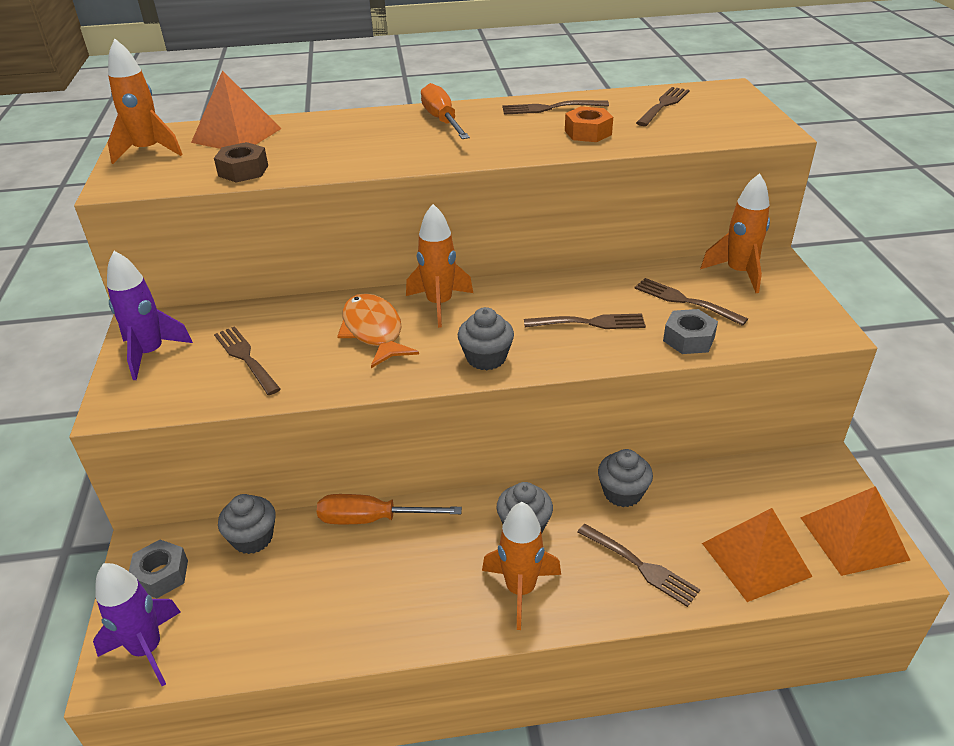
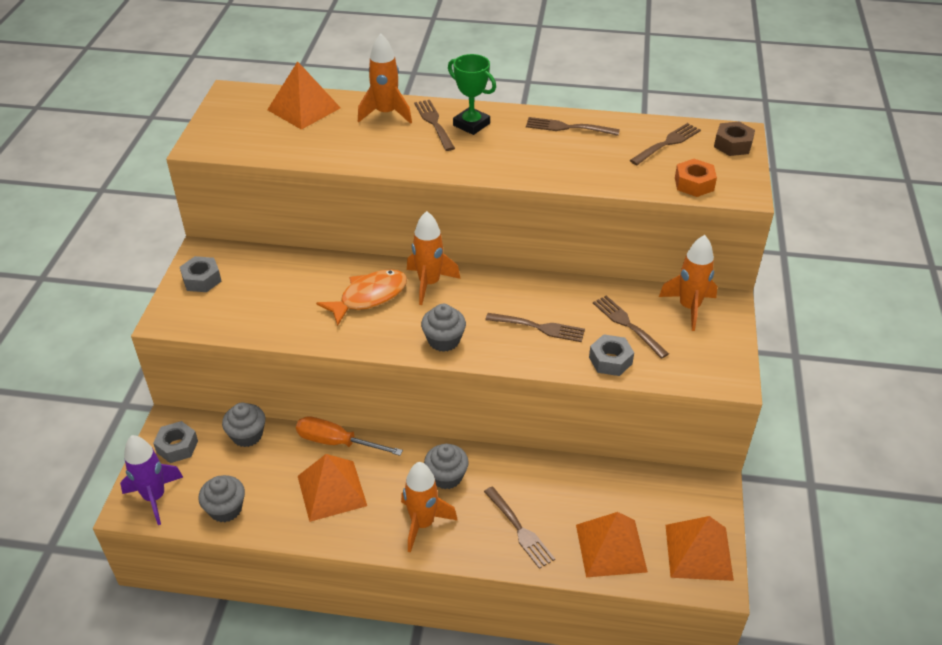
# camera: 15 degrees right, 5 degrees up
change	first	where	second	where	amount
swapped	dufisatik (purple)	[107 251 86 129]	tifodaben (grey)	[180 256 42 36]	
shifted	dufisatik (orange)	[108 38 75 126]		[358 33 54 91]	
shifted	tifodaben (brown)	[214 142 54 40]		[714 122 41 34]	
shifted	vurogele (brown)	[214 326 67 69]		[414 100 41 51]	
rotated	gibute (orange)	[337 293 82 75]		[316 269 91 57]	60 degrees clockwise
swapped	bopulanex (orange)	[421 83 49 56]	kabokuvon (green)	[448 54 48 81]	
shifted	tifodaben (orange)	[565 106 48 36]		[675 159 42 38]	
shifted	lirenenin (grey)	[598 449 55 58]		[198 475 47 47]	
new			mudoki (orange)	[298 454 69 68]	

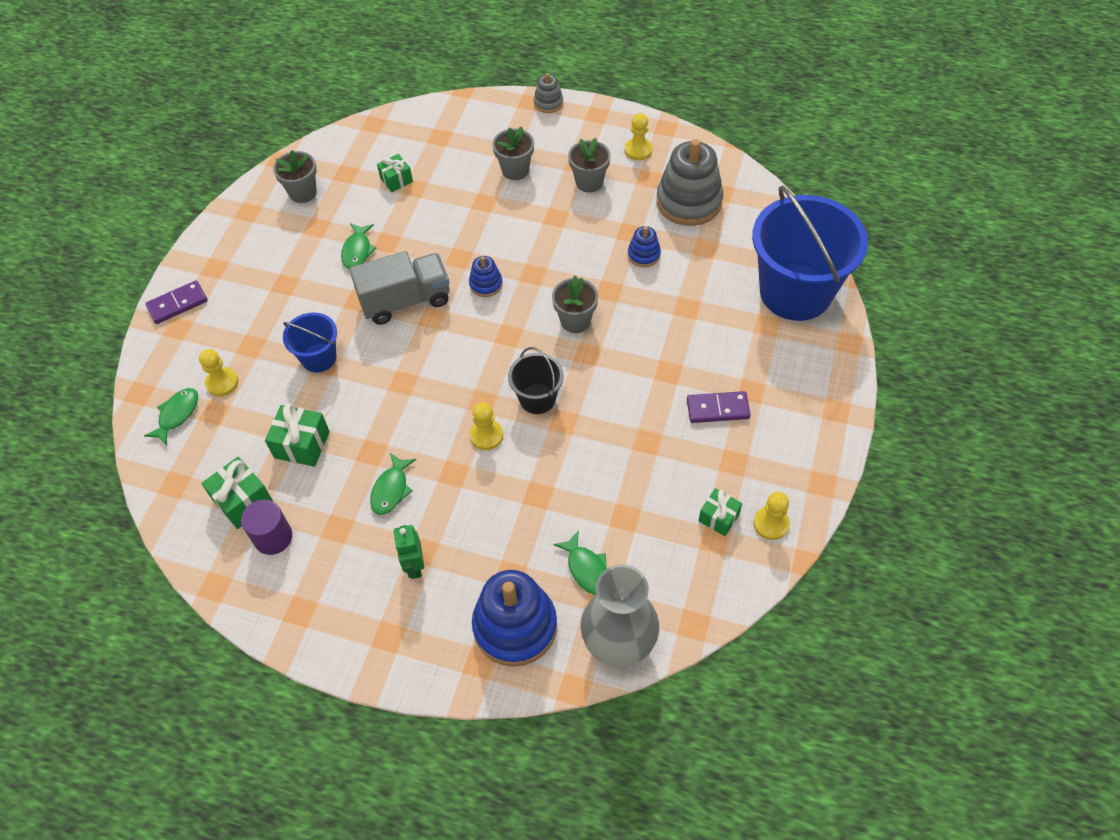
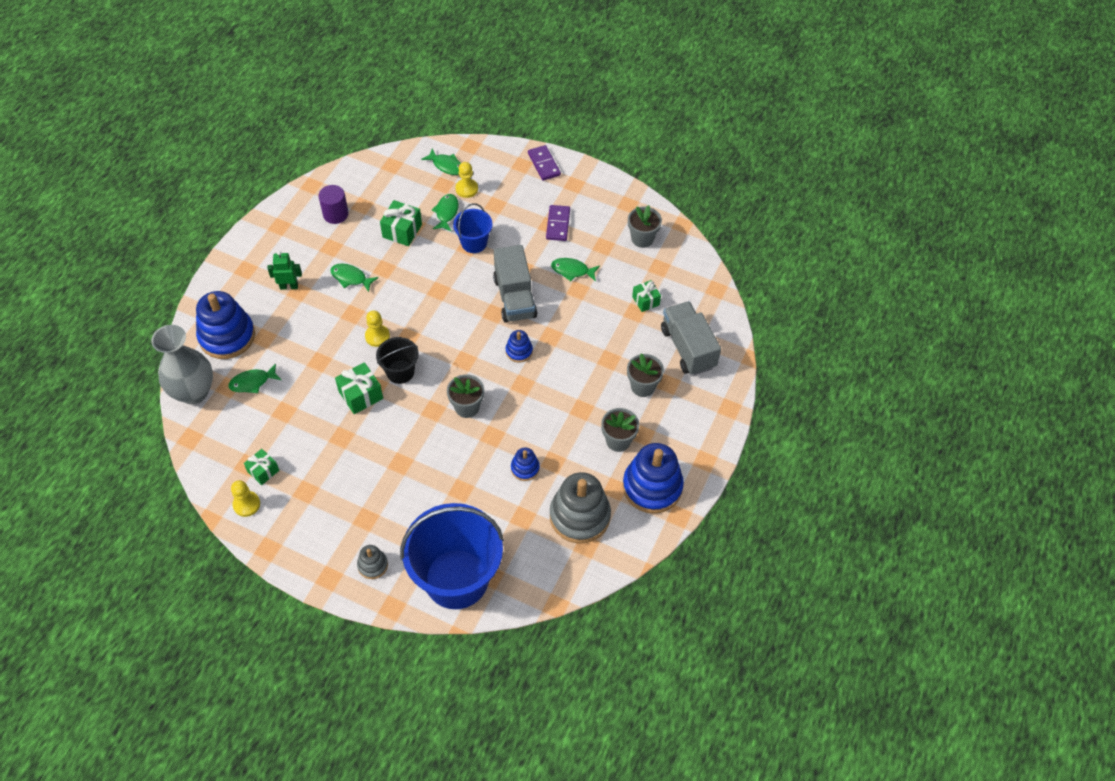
# camera: 95 degrees right, 0 degrees up
change	first	where	second	where	amount
shifted	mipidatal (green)	[201 457 72 72]		[335 362 48 52]	
shifted	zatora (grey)	[534 73 29 40]		[357 545 31 34]	
swapped	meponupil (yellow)	[625 113 28 47]	zatora (blue)	[623 443 61 71]	
shifted	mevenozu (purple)	[687 391 64 32]		[546 205 24 36]	
new			gibute (green)	[431 194 28 38]	
new			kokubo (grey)	[661 301 60 74]	

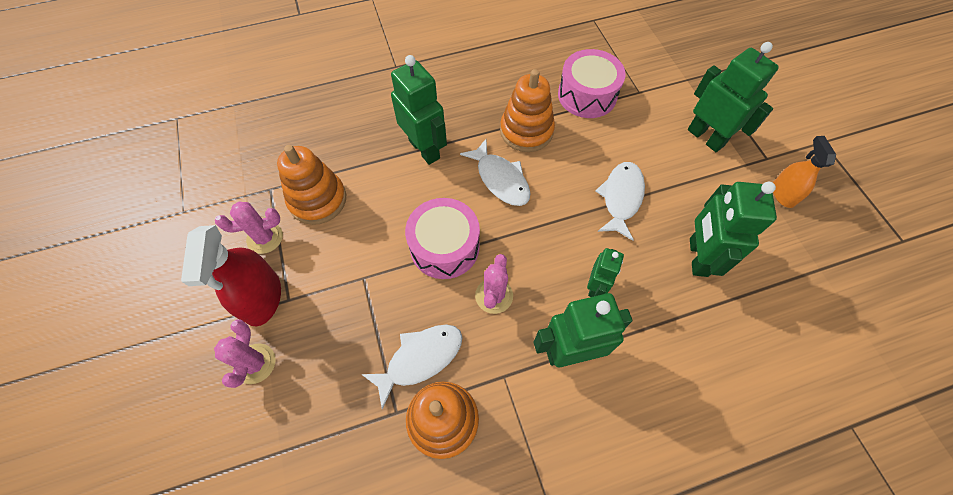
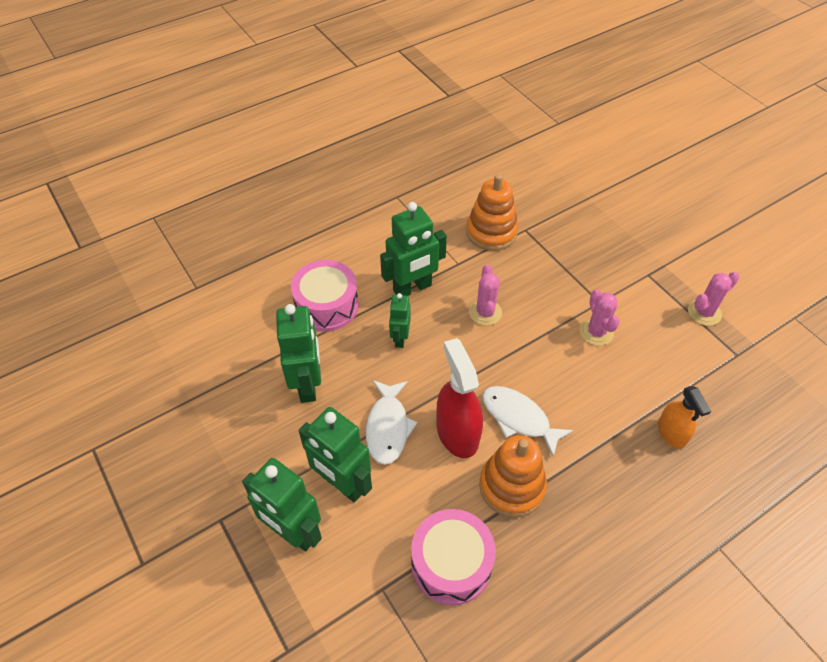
# camera: 165 degrees right, 10 degrees down
change	first	where	second	where	amount
shifted	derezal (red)	[181 225 100 101]		[436 338 47 120]	
shifted	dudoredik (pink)	[214 319 62 69]		[580 289 40 57]	
gone	zatora (orange)	[277 145 69 80]			
gone	gibute (white)	[361 324 101 85]			
shifted	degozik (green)	[391 55 56 110]		[299 407 73 95]	
shifted	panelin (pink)	[405 198 75 81]		[291 260 68 72]	
shifted	derezal (orange)	[773 136 63 72]		[658 386 53 63]	

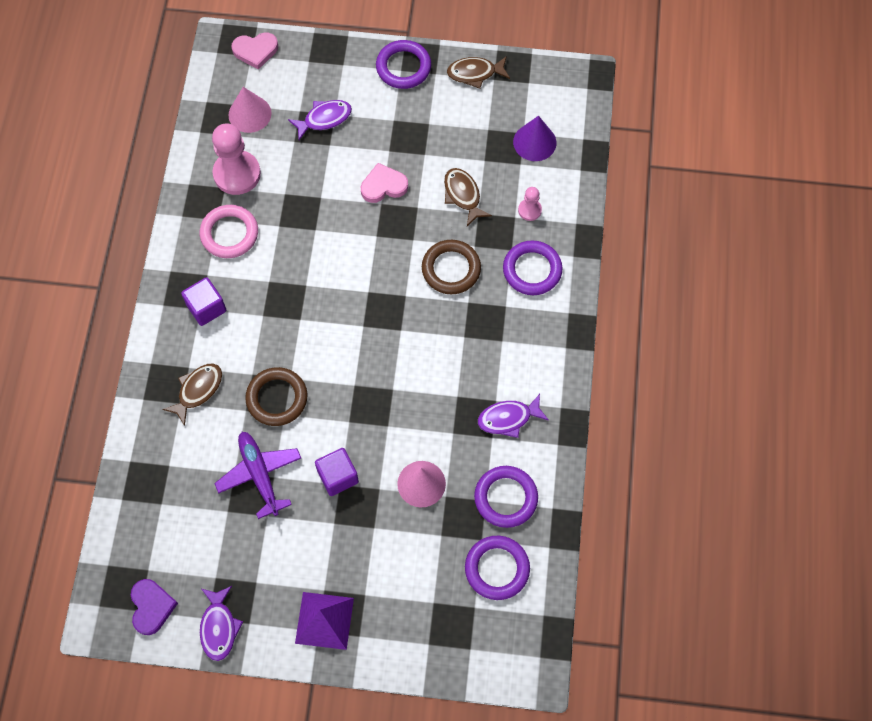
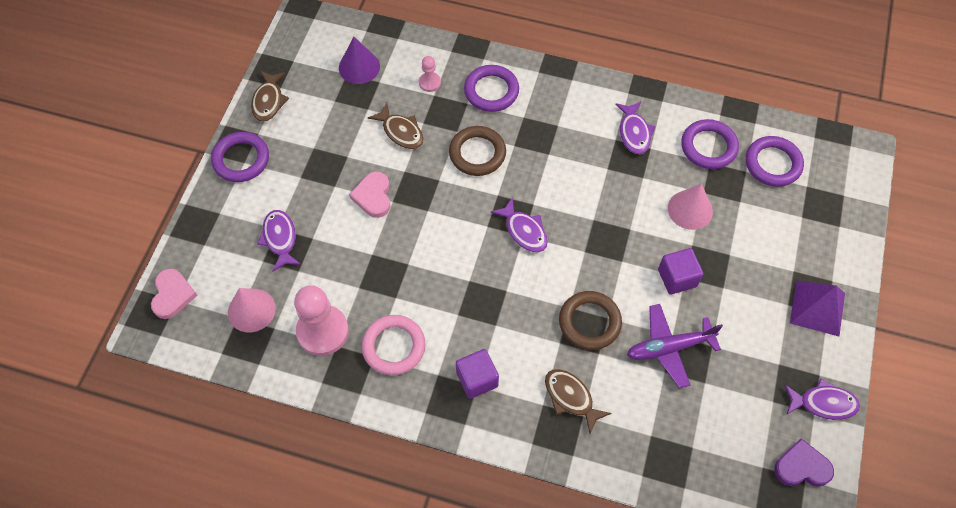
# camera: 80 degrees left, 5 degrees down
change	first	where	second	where	amount
rotated	gibute (brown)	[444 168 48 58]		[368 103 56 46]	120 degrees counterclockwise
new			gibute (purple)	[491 197 57 55]	

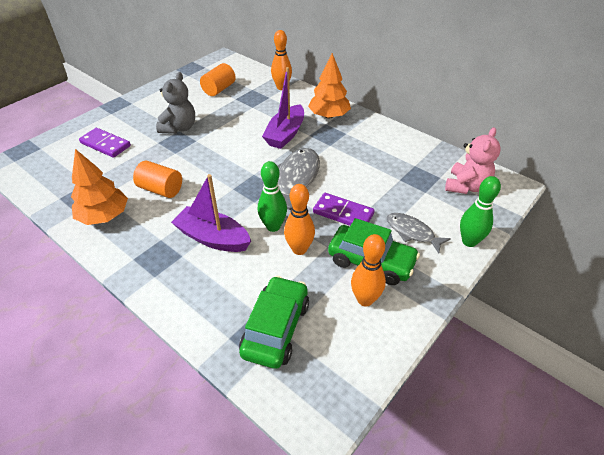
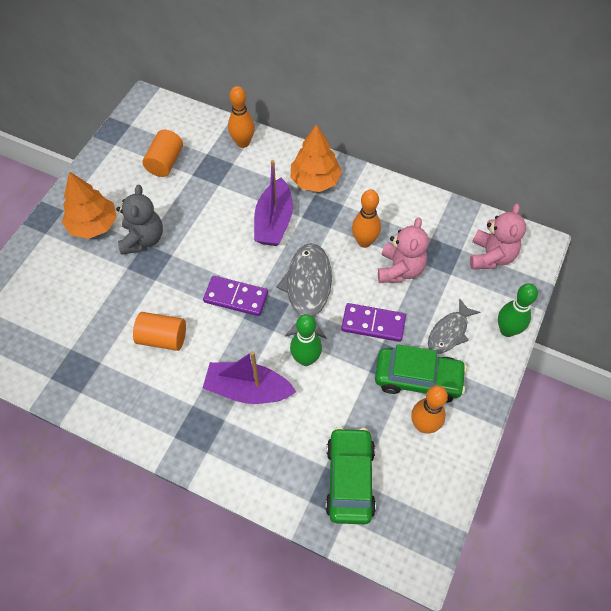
# camera: 15 degrees left, 15 degrees up
change	first	where	second	where	amount
shifted	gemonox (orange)	[71 149 57 76]		[62 172 55 67]	
shifted	mevenozu (purple)	[79 128 52 30]		[203 276 65 40]	
shifted	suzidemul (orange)	[284 184 31 71]		[352 189 29 59]	
rotated	gibute (grey)	[386 213 65 41]		[428 298 52 56]	75 degrees counterclockwise
new			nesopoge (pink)	[378 217 51 66]	

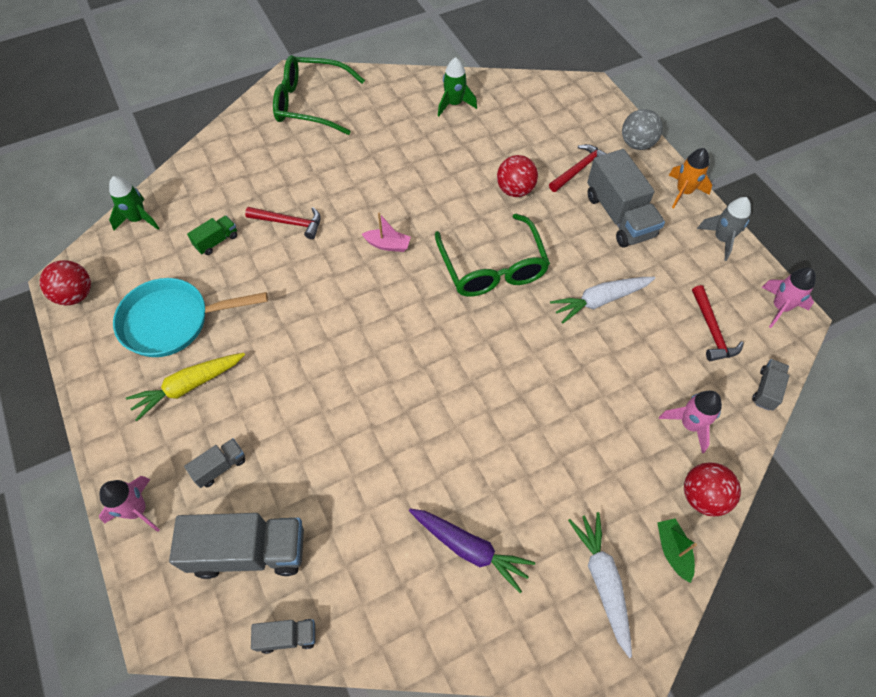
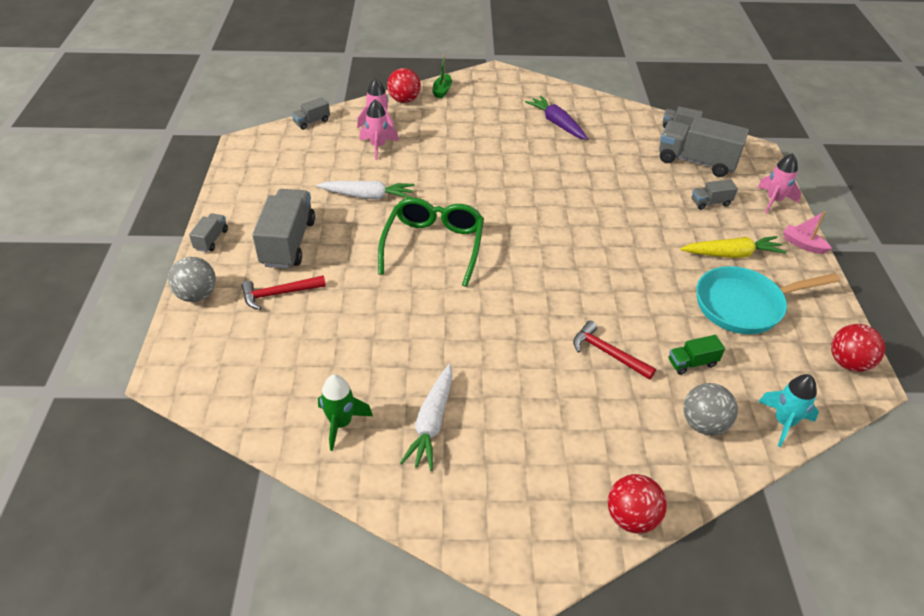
# camera: 155 degrees left, 15 degrees down
change	first	where	second	where	amount
repainted	dufisatik (green)	[109 176 51 54]	dufisatik (turquoise)	[758 374 61 73]	
rotated	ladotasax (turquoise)	[113 278 155 79]		[696 266 144 68]	150 degrees clockwise
gone	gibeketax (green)	[273 55 92 80]			
shifted	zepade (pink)	[362 213 49 39]		[783 211 49 43]	
shifted	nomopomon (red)	[497 155 41 42]		[608 474 59 59]	
shifted	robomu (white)	[568 512 64 146]		[400 364 53 107]	
swapped	dufisatik (orange)	[669 148 43 61]	kokubo (grey)	[189 213 39 39]	
gone	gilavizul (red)	[692 285 52 76]			
gone	dufisatik (grey)	[697 197 54 64]			
shifted	dufisatik (pink)	[762 268 54 60]		[359 99 40 61]	
new			nomopomon (grey)	[683 383 55 52]	

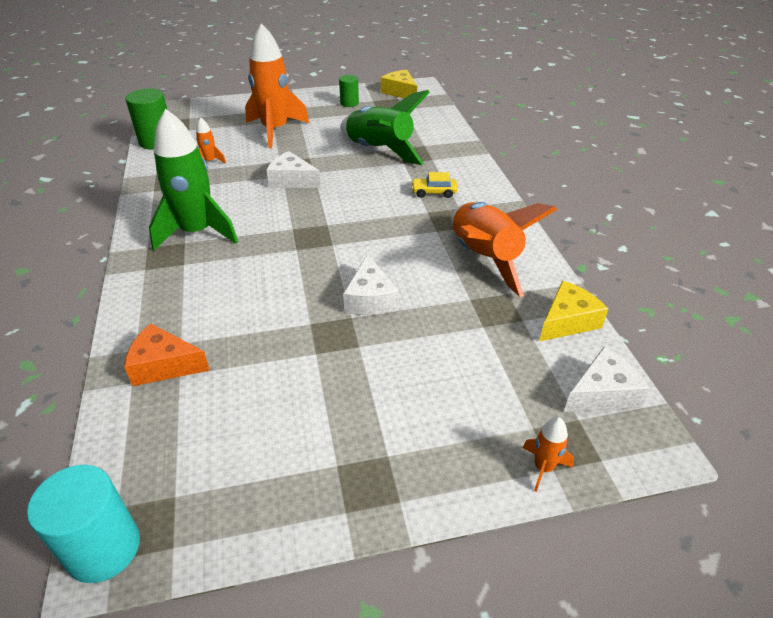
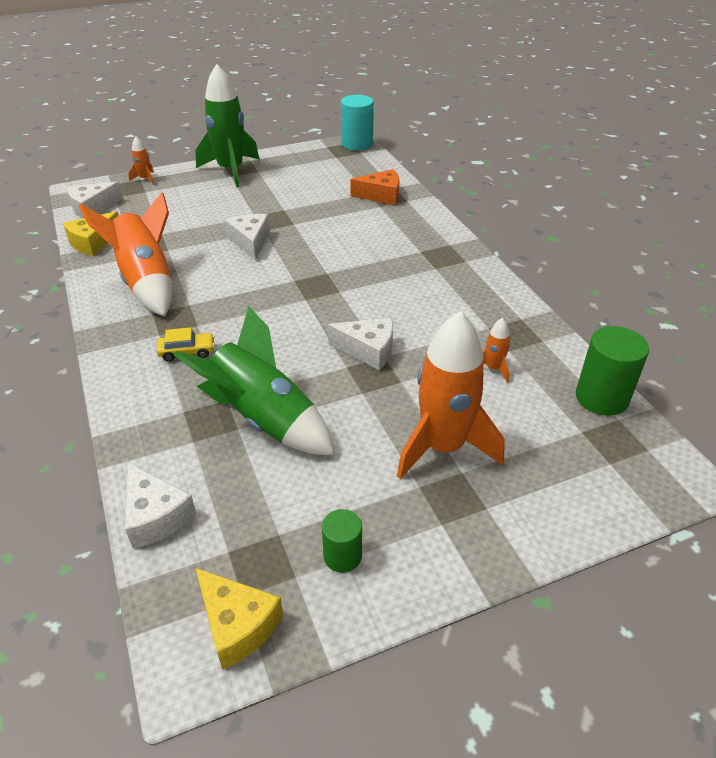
# camera: 170 degrees right, 0 degrees up
change	first	where	second	where	amount
shifted	dufisatik (green)	[149 109 89 142]		[195 64 64 123]	
new			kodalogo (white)	[125 463 72 85]	

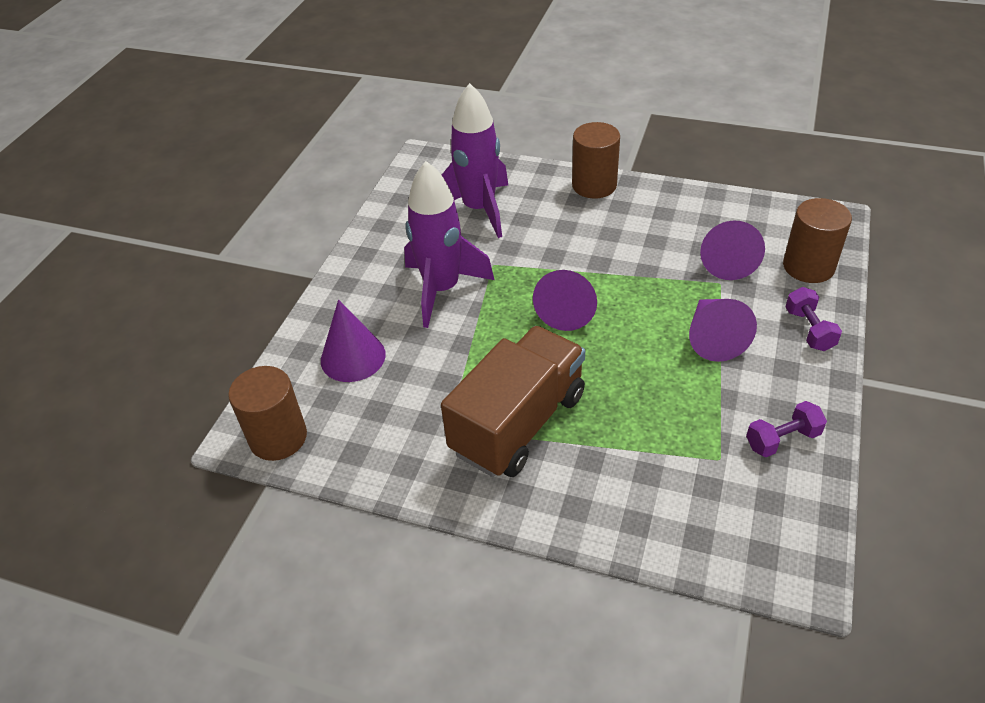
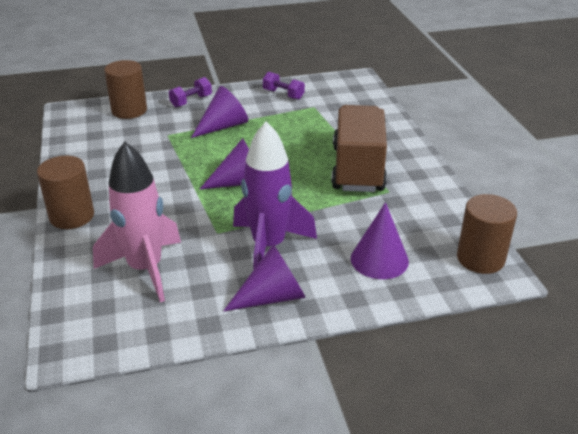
# camera: 125 degrees left, 10 degrees down
change	first	where	second	where	amount
rotated	kokubo (brown)	[441 326 144 151]		[331 105 56 87]	90 degrees clockwise
repainted	dufisatik (purple)	[442 83 66 155]	dufisatik (pink)	[93 141 88 161]	
shifted	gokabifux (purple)	[700 221 65 59]		[223 244 83 68]	

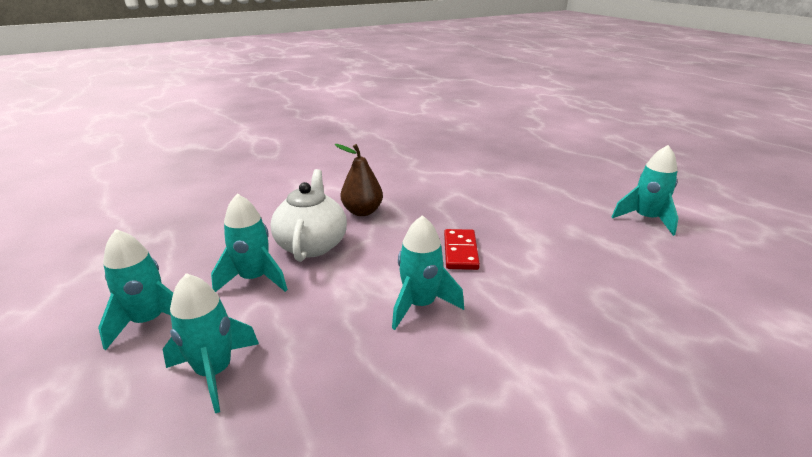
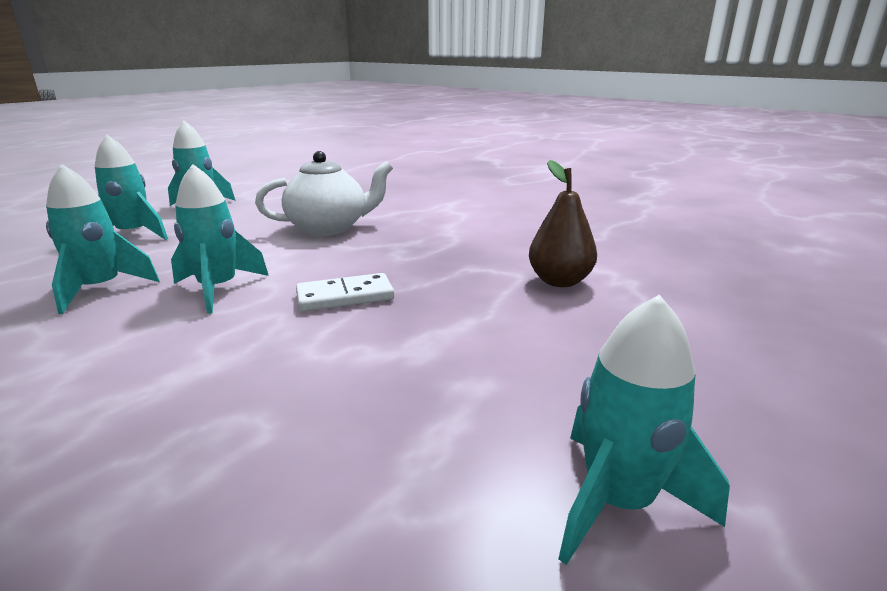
# camera: 70 degrees right, 5 degrees down
change	first	where	second	where	amount
shifted	dufisatik (turquoise)	[211 194 77 98]		[46 164 114 150]	
shifted	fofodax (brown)	[334 144 49 72]		[529 160 68 127]	
repainted	mevenozu (red)	[444 229 36 41]	mevenozu (white)	[296 273 98 39]	

